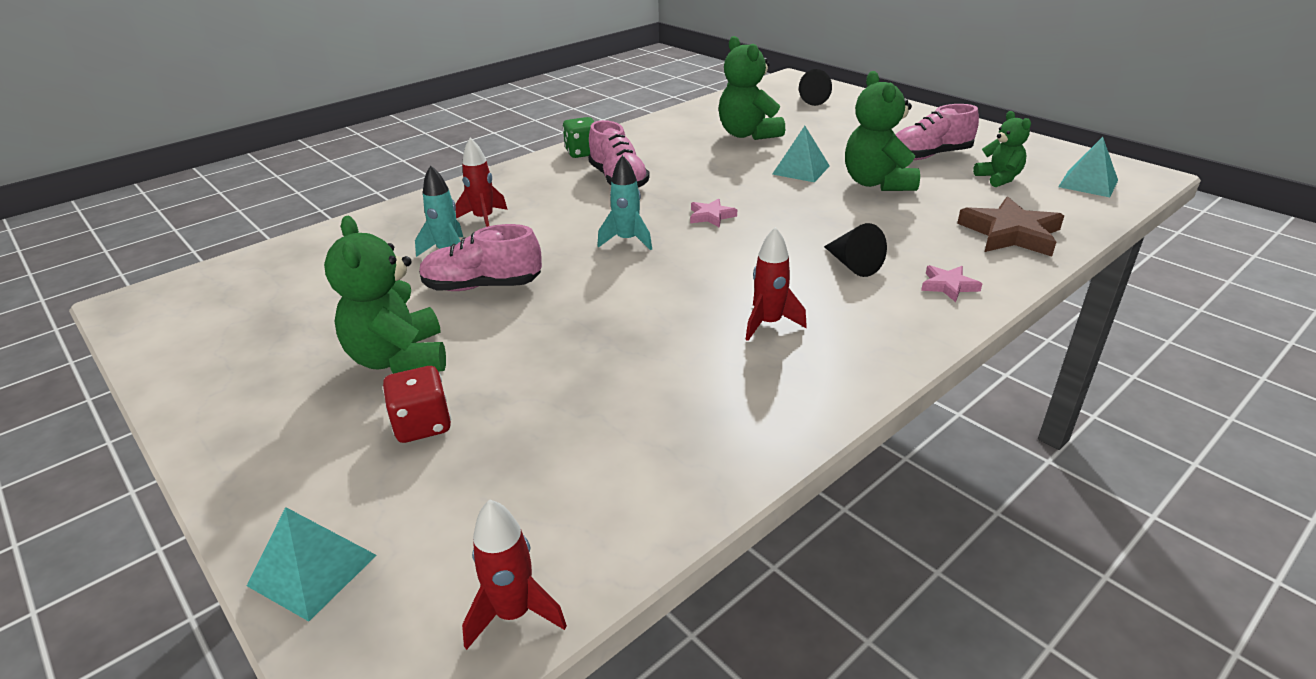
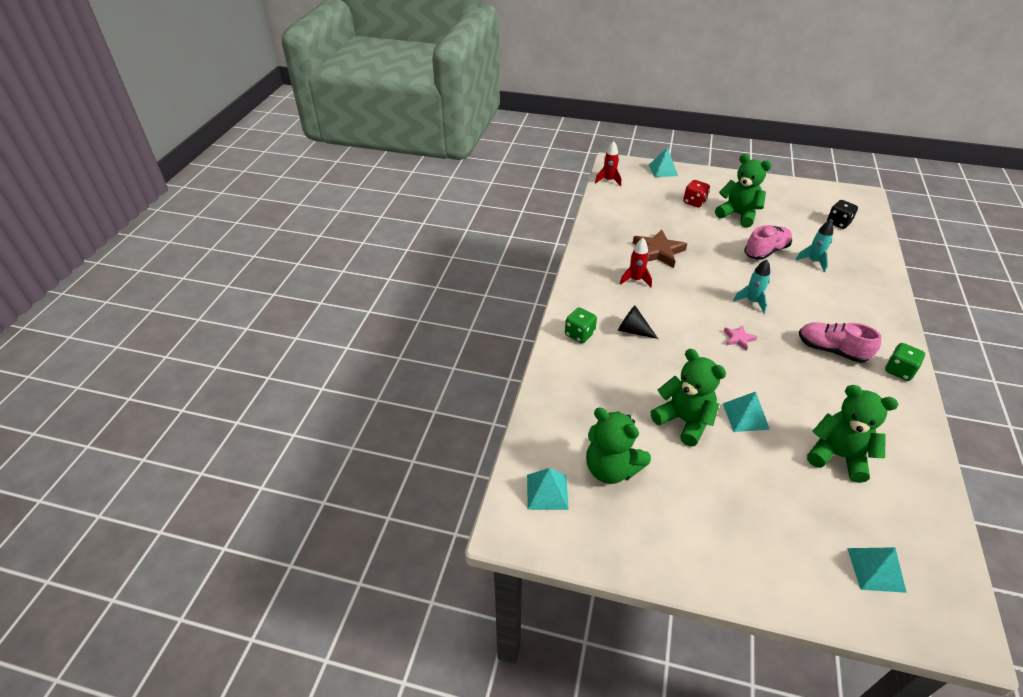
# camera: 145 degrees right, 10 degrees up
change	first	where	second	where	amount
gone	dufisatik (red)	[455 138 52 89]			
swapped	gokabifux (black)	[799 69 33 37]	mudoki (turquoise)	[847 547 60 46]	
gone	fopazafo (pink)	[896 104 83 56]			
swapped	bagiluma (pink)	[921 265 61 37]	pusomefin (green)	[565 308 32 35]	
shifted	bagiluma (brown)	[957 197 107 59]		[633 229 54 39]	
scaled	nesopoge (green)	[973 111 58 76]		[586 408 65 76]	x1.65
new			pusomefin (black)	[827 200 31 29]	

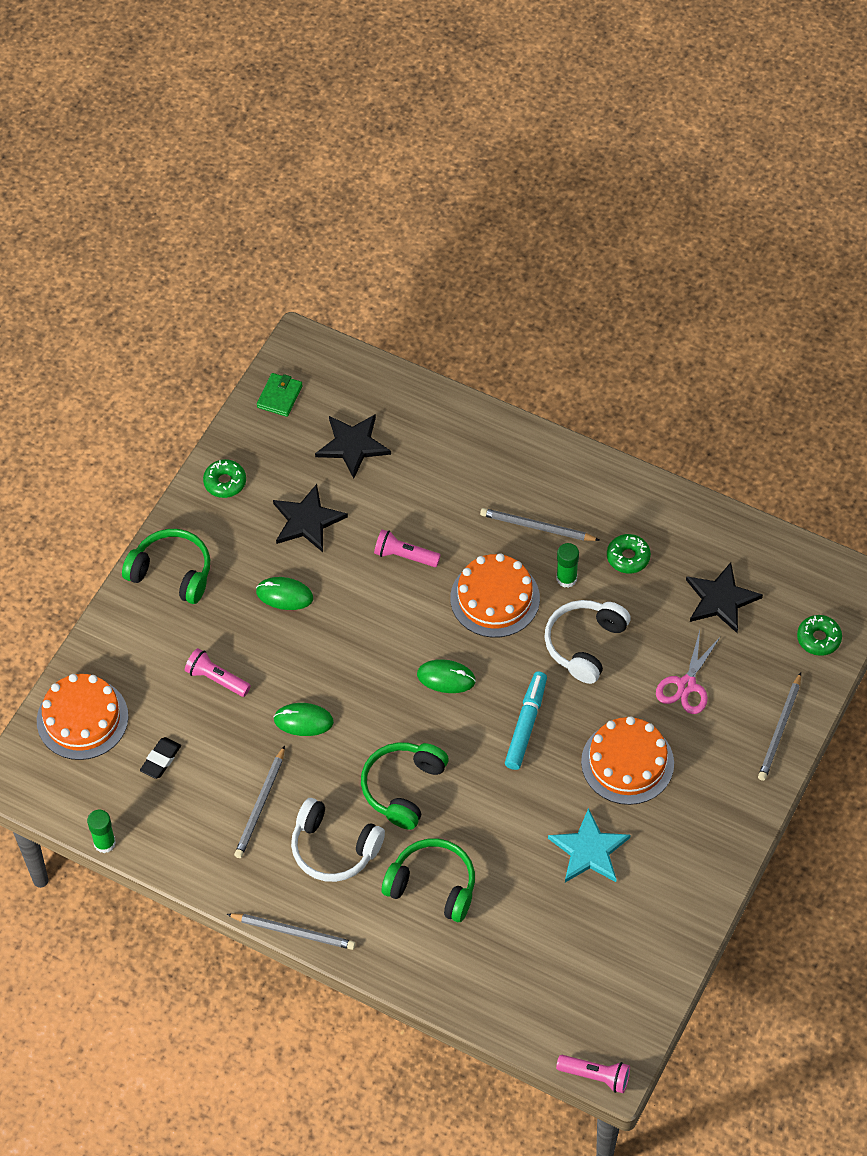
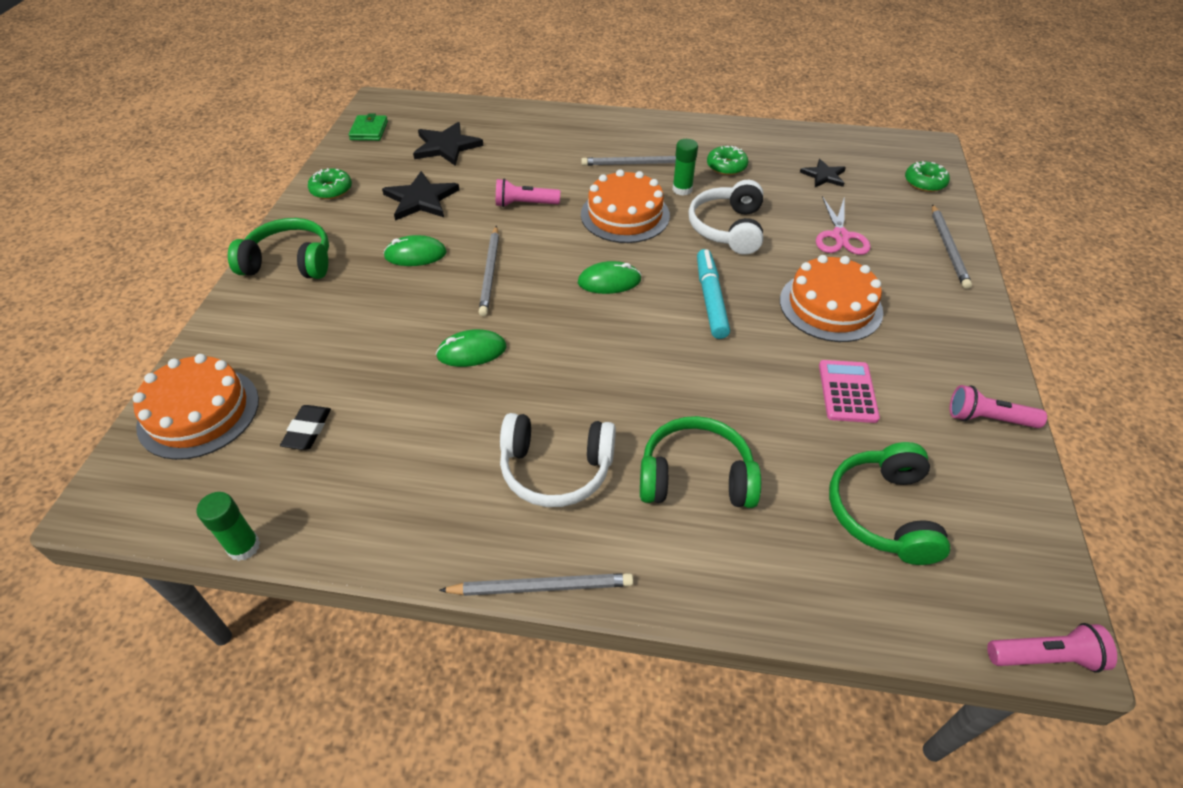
# camera: 20 degrees left, 10 degrees down
change	first	where	second	where	amount
shifted	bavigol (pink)	[185 648 66 49]		[950 385 97 43]	
shifted	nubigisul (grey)	[234 746 51 112]		[479 226 20 90]	
shifted	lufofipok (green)	[361 742 88 88]		[829 442 122 123]	
swapped	bagiluma (turquoise)	[548 808 82 74]	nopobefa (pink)	[819 360 61 63]	
scaled	bagiluma (black)	[686 562 77 71]		[800 159 46 28]	x0.63

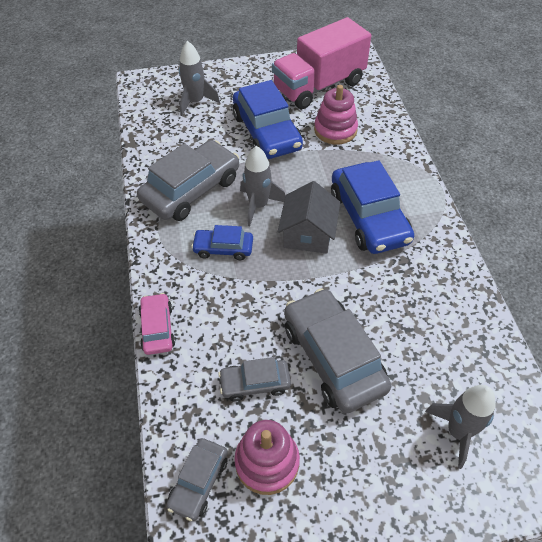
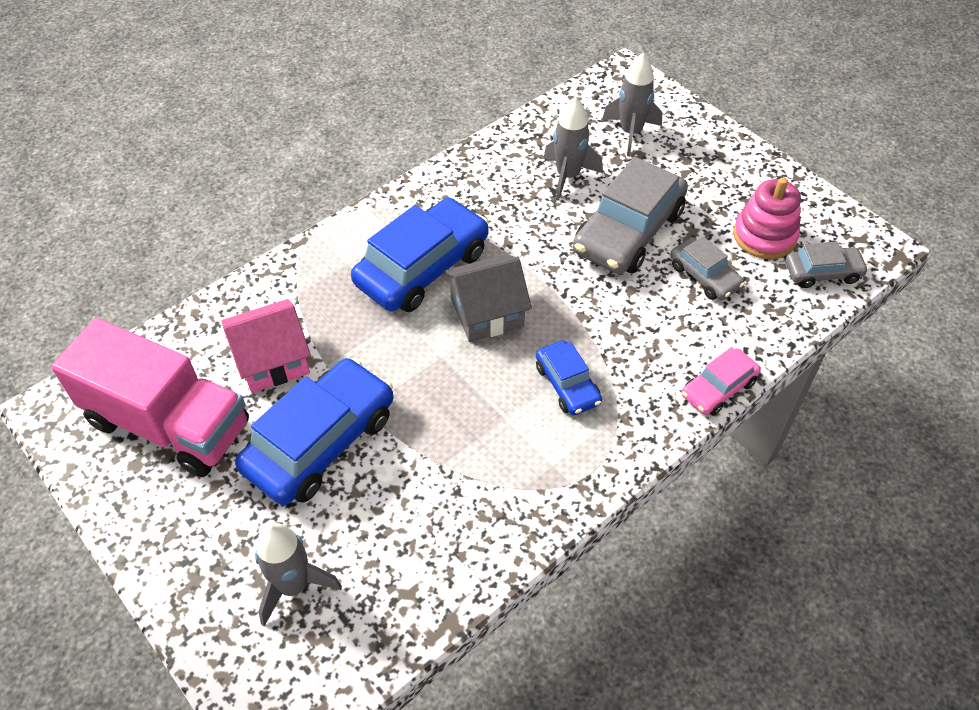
# camera: 120 degrees left, 0 degrees up
change	first	where	second	where	amount
gone	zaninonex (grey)	[137 140 102 81]			
shifted	dufisatik (grey)	[240 146 45 81]		[543 97 60 104]	
swapped	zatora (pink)	[314 85 44 59]	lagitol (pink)	[221 299 90 94]	

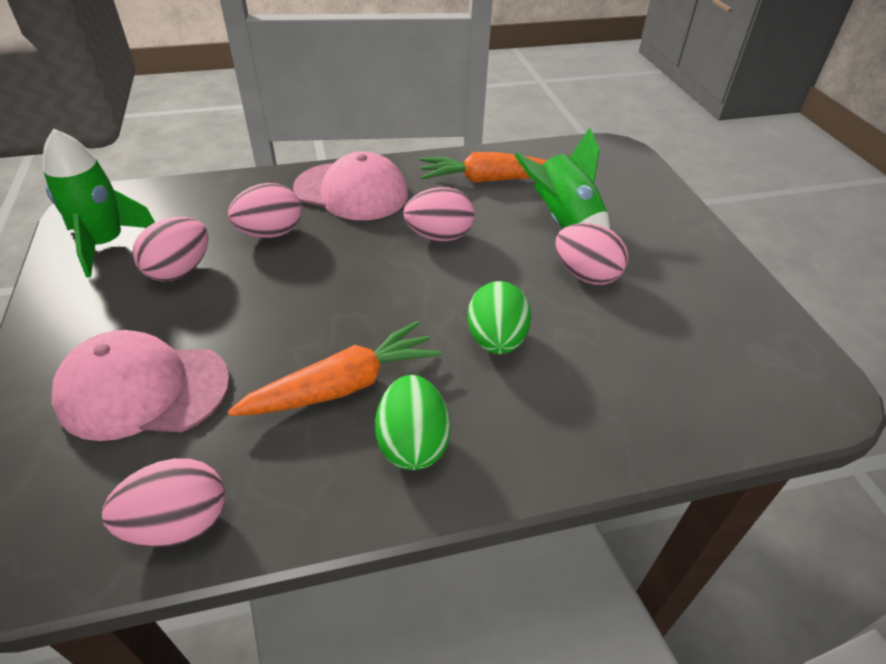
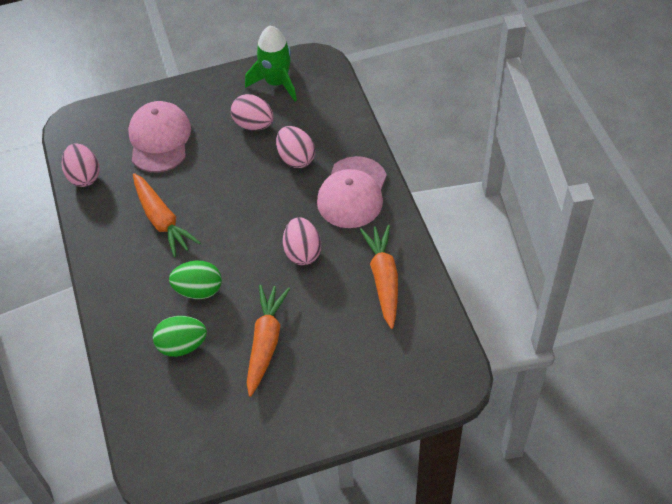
# camera: 90 degrees right, 10 degrees up
change	first	where	second	where	amount
shifted	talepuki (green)	[375 375 76 95]		[153 316 54 41]	
gone	dufisatik (green)	[514 128 96 102]			
swapped	talepuki (pink)	[555 223 73 62]	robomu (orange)	[247 285 43 111]	

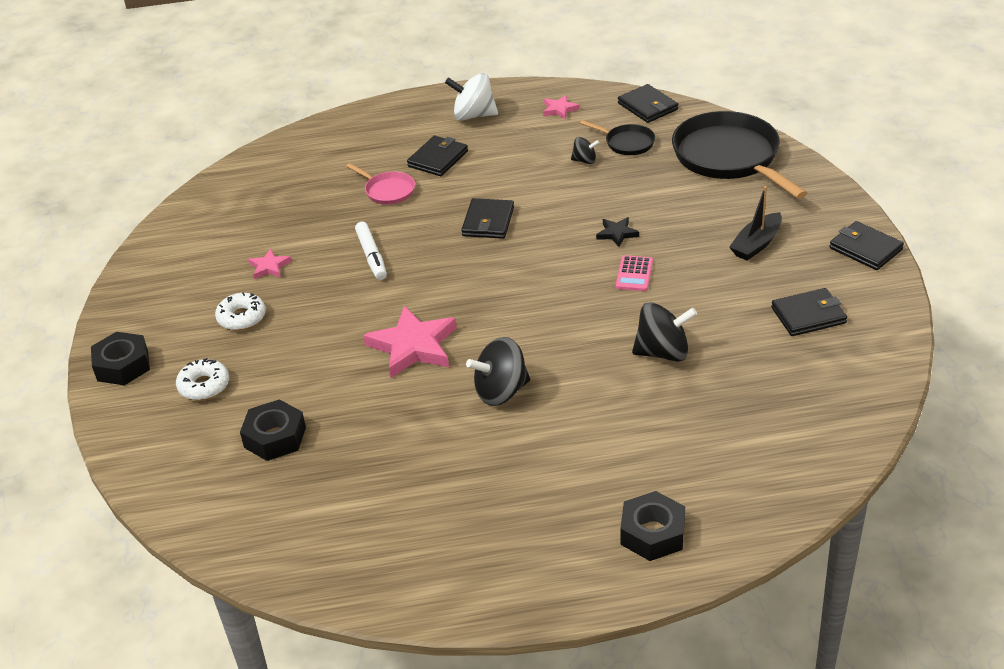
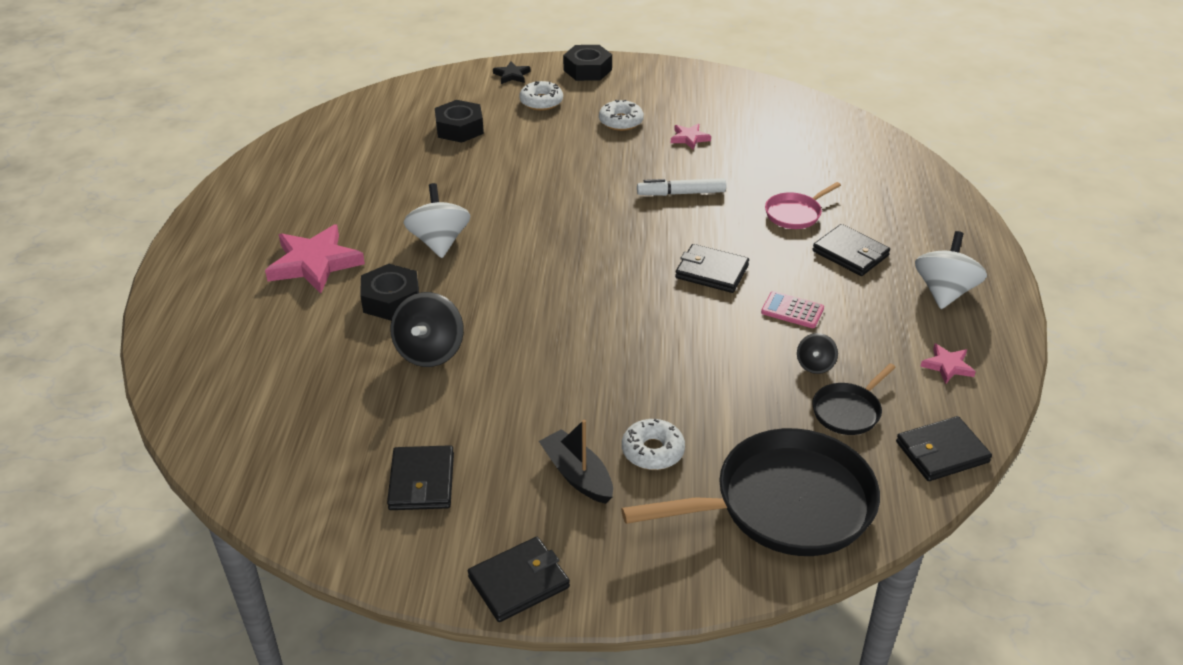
# camera: 100 degrees right, 0 degrees up
change	first	where	second	where	amount
shifted	bagiluma (pink)	[363 306 94 72]		[265 224 100 70]	
repainted	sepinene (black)	[466 337 64 69]	sepinene (white)	[404 183 66 75]	
shifted	bagiluma (black)	[596 217 43 30]		[493 61 37 23]	
shifted	nopobefa (pink)	[616 255 37 36]		[761 291 63 37]	
shifted	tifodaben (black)	[620 491 65 70]		[360 264 59 57]	
new			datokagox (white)	[622 419 63 51]	

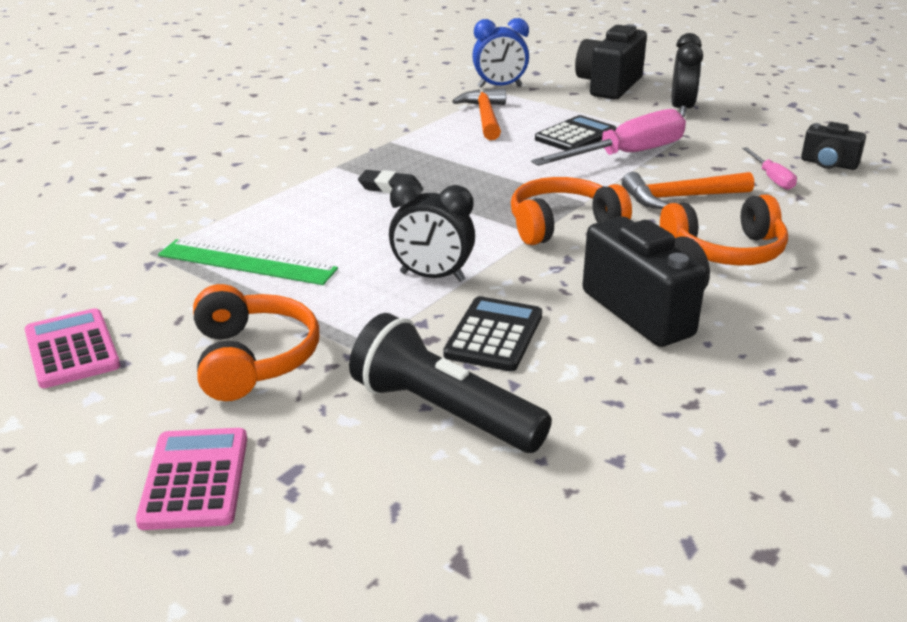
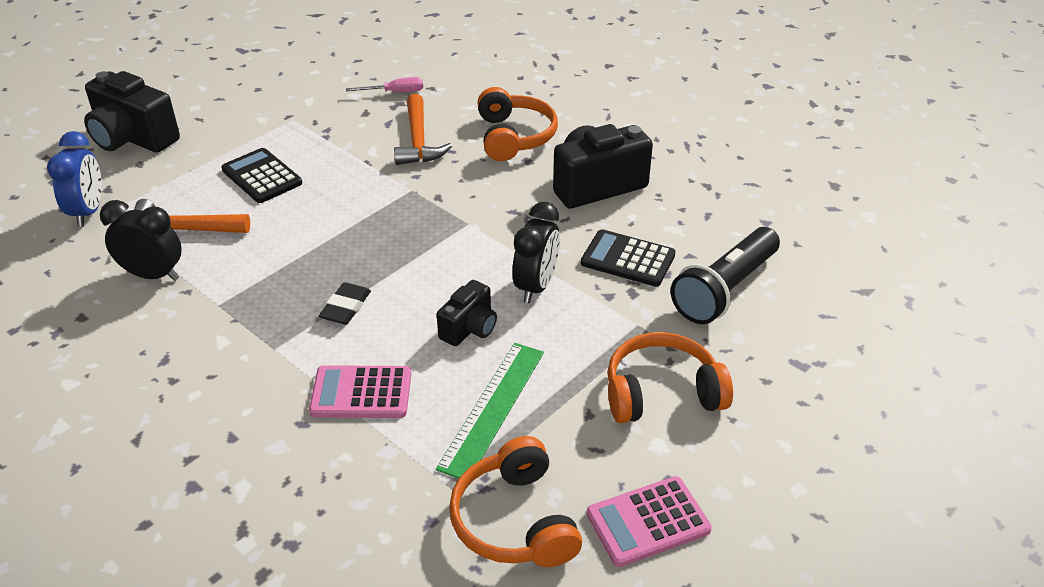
# camera: 85 degrees left, 10 degrees up
change	first	where	second	where	amount
shifted	nopobefa (pink)	[136 428 111 102]		[309 365 102 53]	
shifted	lufofipok (orange)	[511 177 121 68]		[449 436 133 131]	
gone	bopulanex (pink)	[531 109 155 57]			
shifted	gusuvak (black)	[671 33 32 84]		[100 200 82 81]	
shifted	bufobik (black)	[801 122 65 48]		[437 280 60 66]	

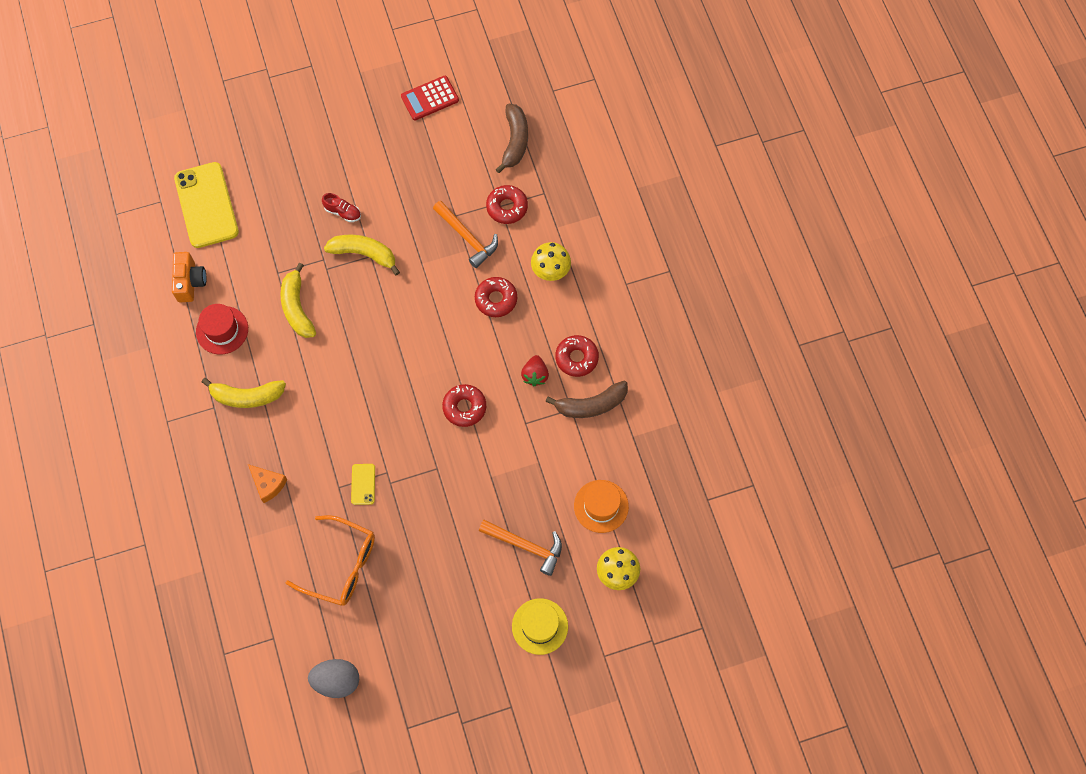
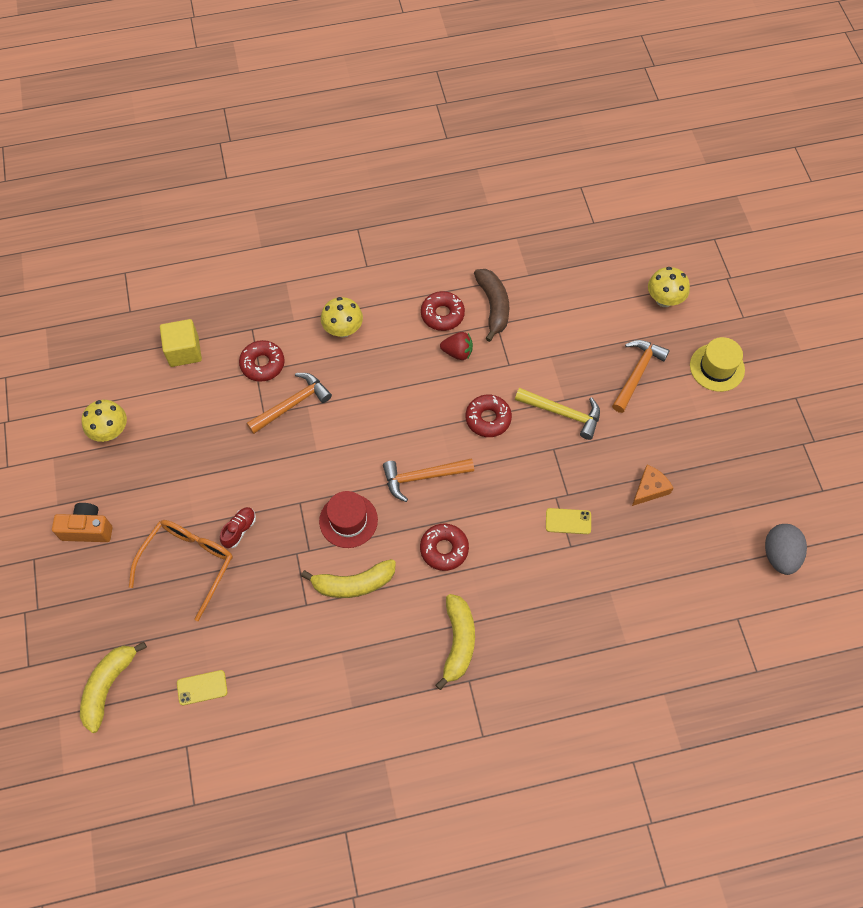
# camera: 85 degrees left, 5 degrees down
change	first	where	second	where	amount
shifted	bufobik (orange)	[172 252 35 50]		[52 503 61 39]	
scaled	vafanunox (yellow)	[174 162 65 86]		[177 670 51 35]	x0.44
shifted	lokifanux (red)	[196 304 52 51]		[319 491 59 57]	
shifted	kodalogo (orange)	[248 464 40 39]		[632 465 41 41]	
shifted	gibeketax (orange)	[286 515 89 91]		[129 520 104 101]	
shifted	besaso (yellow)	[324 235 76 41]		[80 642 67 91]	
swapped	nopobefa (red)	[401 76 58 44]	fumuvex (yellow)	[82 400 45 42]	
shifted	datokagox (red)	[475 277 42 40]		[420 524 49 47]	
swapped	besaso (brown)	[495 104 33 69]	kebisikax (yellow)	[160 319 42 48]	
gone	lokifanux (orange)	[574 480 55 53]			
new			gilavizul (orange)	[383 458 91 44]	
new			gilavizul (yellow)	[515 388 85 52]	

